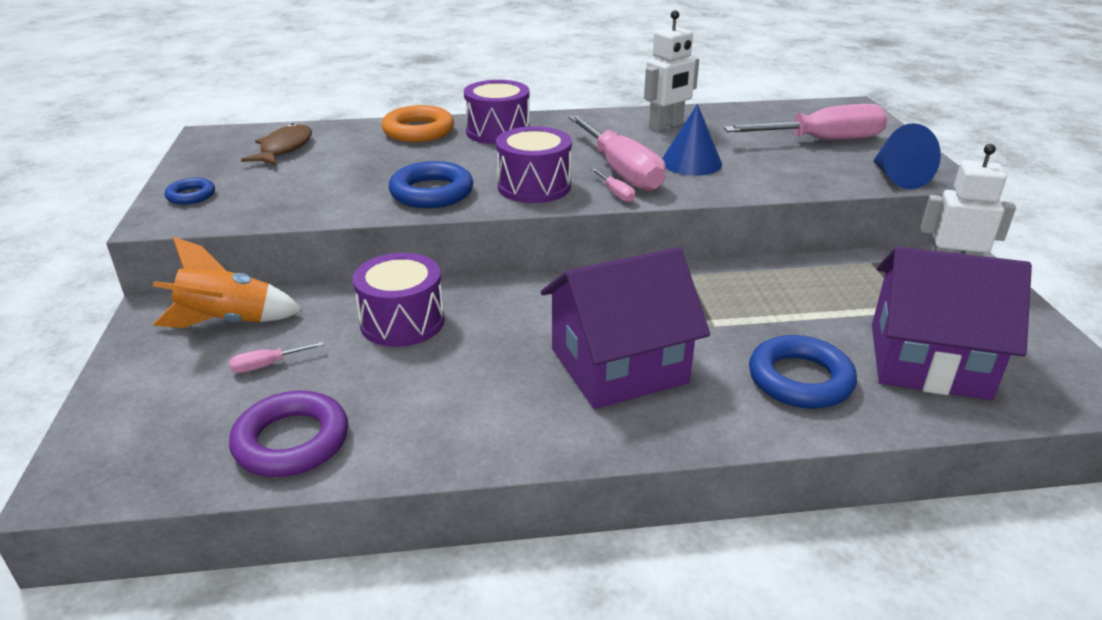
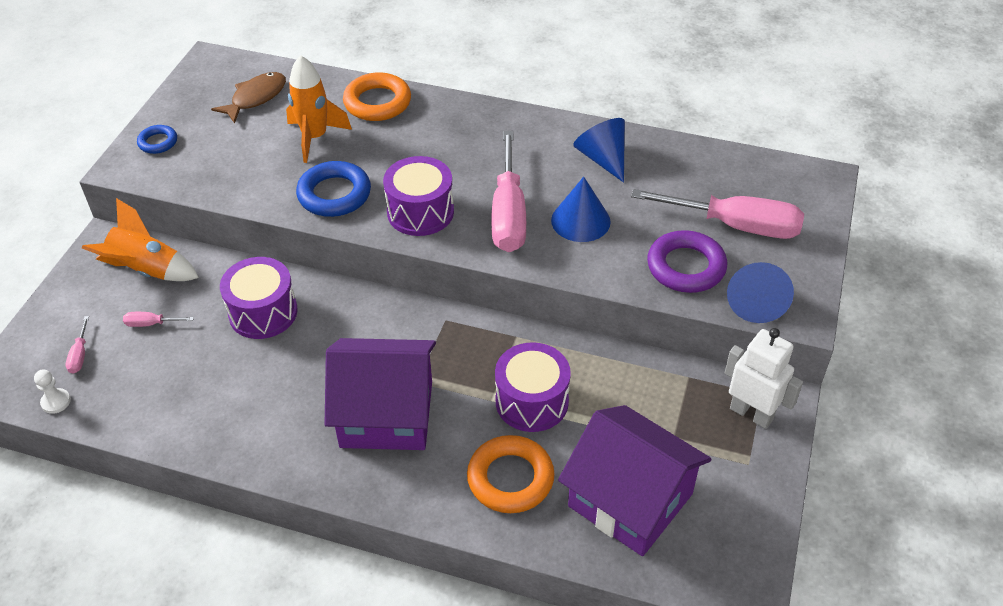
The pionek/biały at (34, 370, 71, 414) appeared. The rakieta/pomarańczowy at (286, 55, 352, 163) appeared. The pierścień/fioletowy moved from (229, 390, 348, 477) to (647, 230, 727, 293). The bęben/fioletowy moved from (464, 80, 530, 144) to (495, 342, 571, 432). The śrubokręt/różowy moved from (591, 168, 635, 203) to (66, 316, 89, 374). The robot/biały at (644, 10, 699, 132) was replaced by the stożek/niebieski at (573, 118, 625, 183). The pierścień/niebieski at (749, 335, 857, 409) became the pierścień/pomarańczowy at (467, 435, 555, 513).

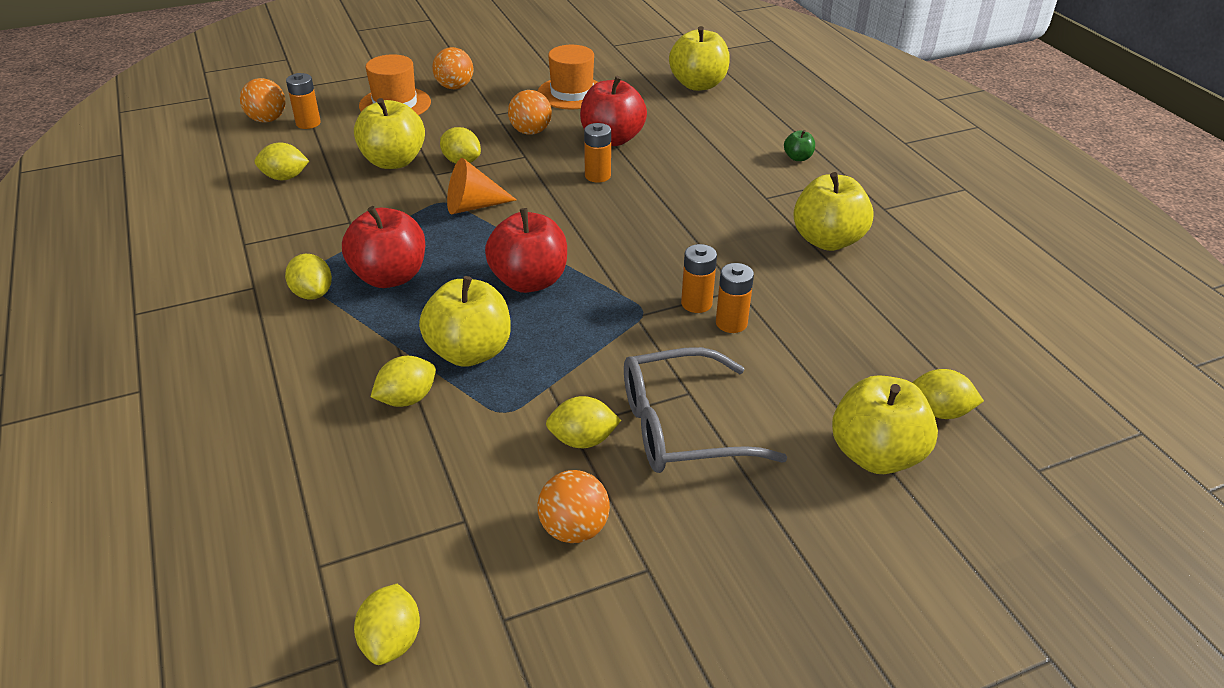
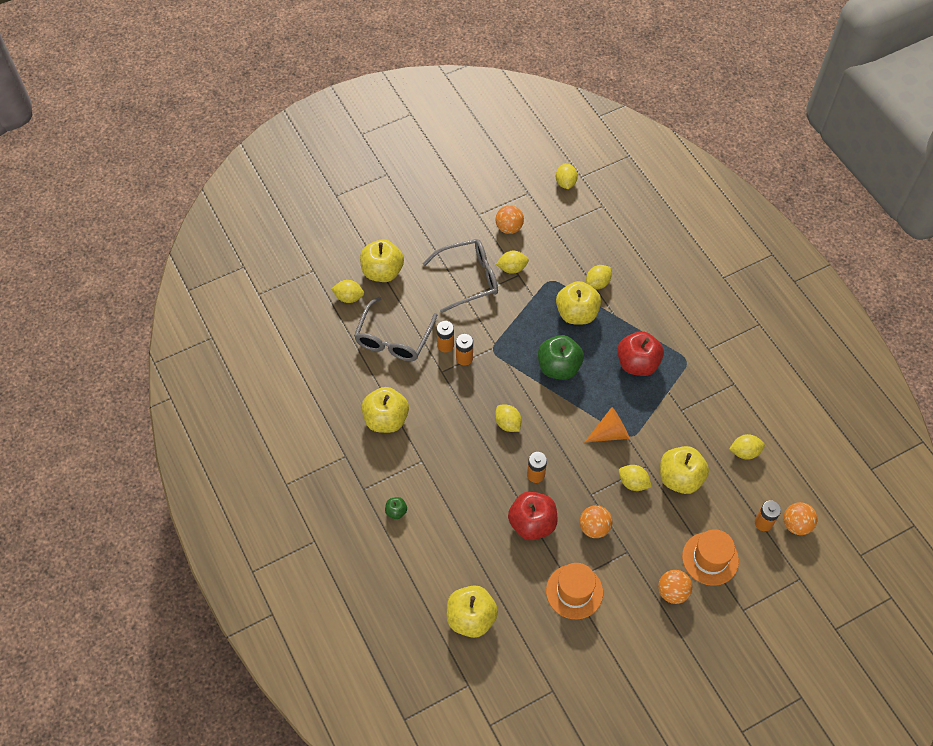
The okulary/szary at (354, 297, 437, 361) appeared. The cytryna/żółty moved from (285, 254, 332, 300) to (495, 405, 522, 432). The jabłko/czerwony at (485, 208, 567, 293) became the jabłko/zielony at (538, 335, 584, 380).

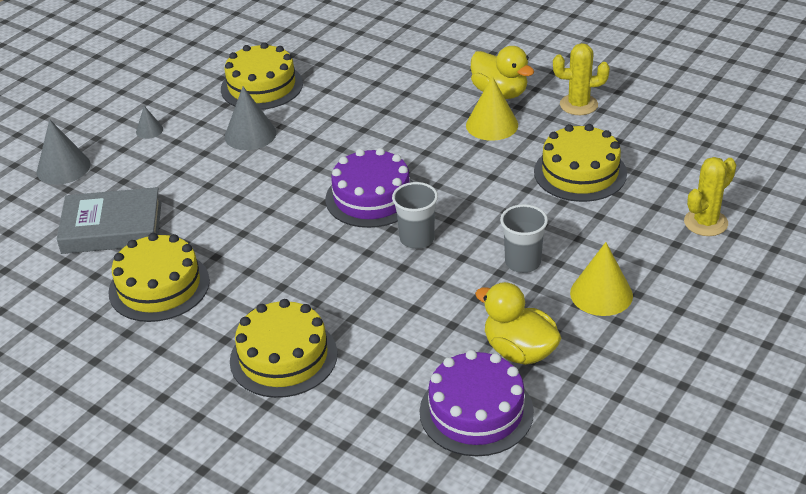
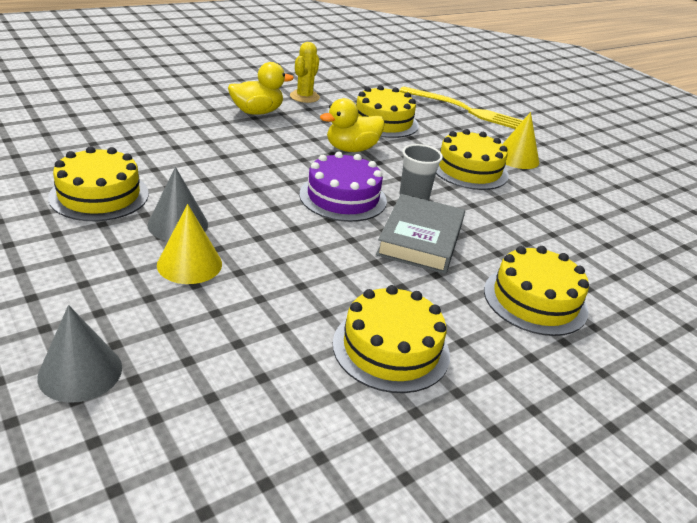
The stożek/szary at (136, 106, 163, 139) disappeared. The tort/fioletowy at (420, 350, 534, 456) disappeared. The książka/szary moved from (57, 187, 162, 254) to (376, 194, 465, 274). The stożek/żółty moved from (466, 76, 518, 141) to (157, 204, 222, 284). The kaczka/żółty moved from (475, 282, 561, 365) to (320, 98, 385, 152). The szklanka/szary at (500, 204, 548, 273) was replaced by the tort/żółty at (436, 129, 509, 190). The kaktus/żółty at (684, 157, 736, 236) was replaced by the widelec/żółty at (399, 86, 523, 129).

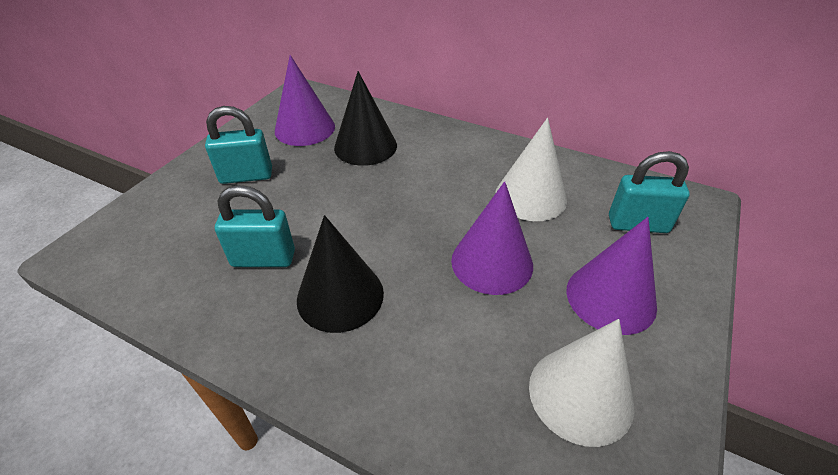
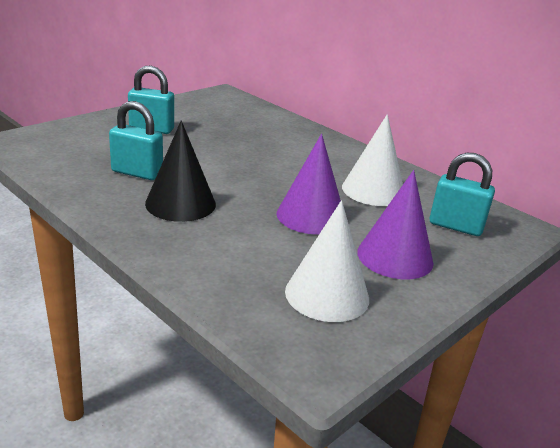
The stożek/fioletowy at (275, 55, 335, 146) disappeared. The stożek/czarny at (334, 71, 397, 166) disappeared.

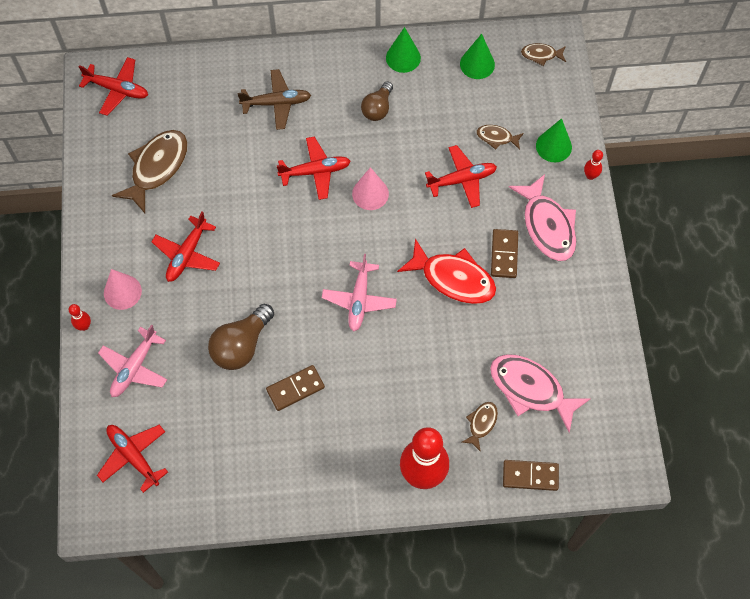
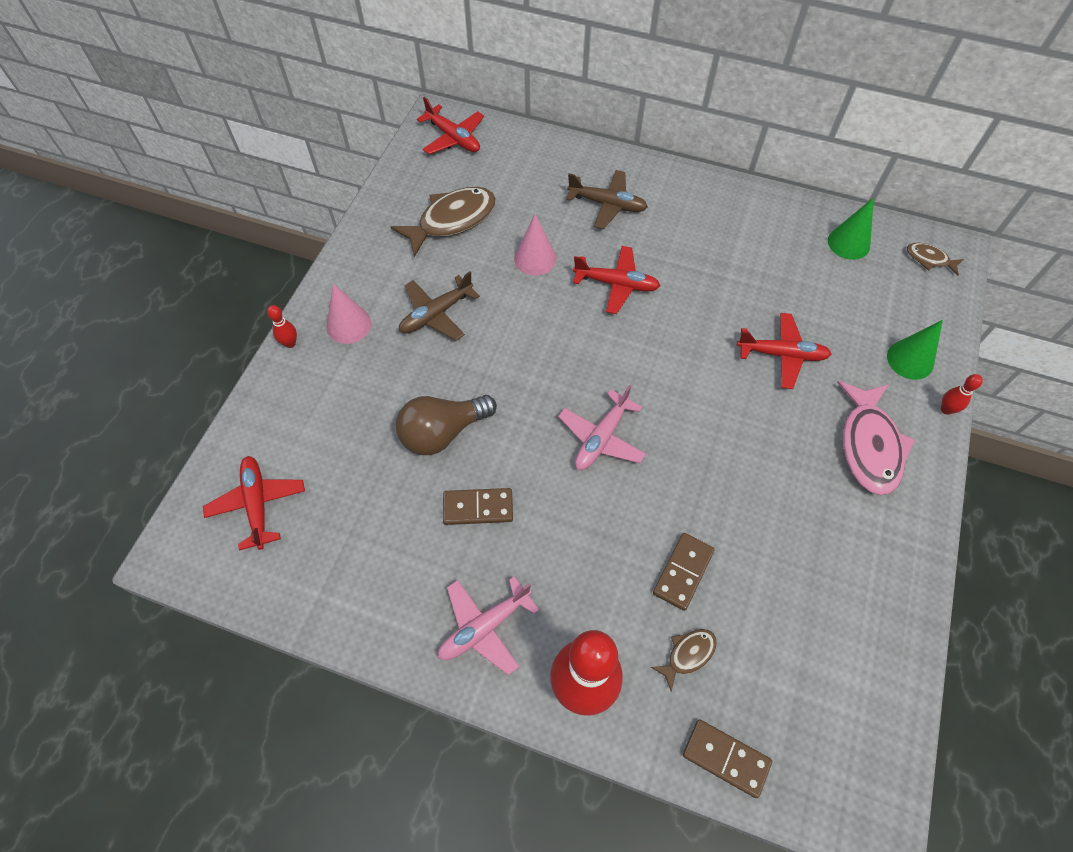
The żarówka/brązowy at (361, 81, 393, 121) disappeared. The stożek/zielony at (386, 27, 421, 73) disappeared. The ryba/czerwony at (397, 238, 496, 304) disappeared. The ryba/brązowy at (477, 125, 524, 150) disappeared. The ryba/różowy at (490, 354, 591, 433) disappeared. The samolot/różowy moved from (98, 325, 167, 397) to (438, 576, 539, 675). The stożek/różowy moved from (352, 167, 389, 210) to (514, 214, 556, 275). The kostka domina/brązowy moved from (491, 229, 518, 278) to (653, 533, 715, 611). The samolot/czerwony at (151, 212, 220, 282) became the samolot/brązowy at (399, 272, 480, 341).

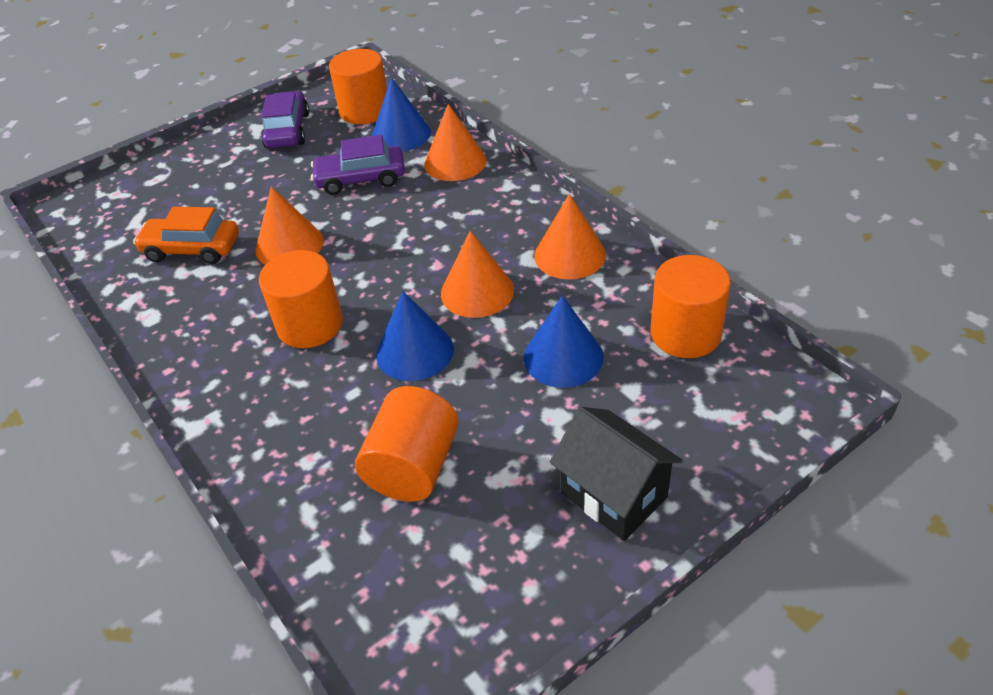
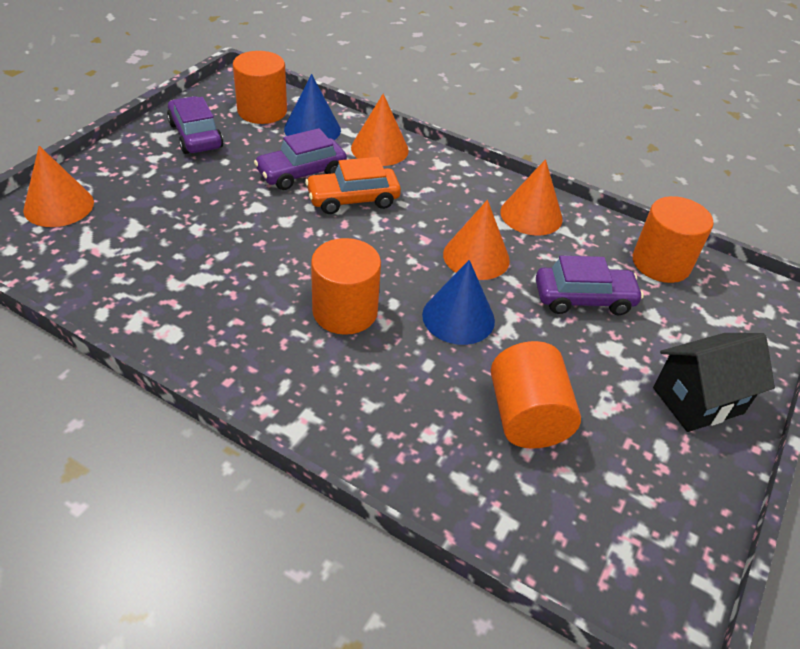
The samochód/pomarańczowy moved from (133, 207, 239, 264) to (305, 157, 401, 214). The stożek/pomarańczowy moved from (256, 186, 324, 265) to (23, 146, 94, 227). The stożek/niebieski at (524, 296, 604, 388) was replaced by the samochód/fioletowy at (536, 256, 644, 315). The domek/czarny at (550, 407, 683, 541) turned 45 degrees counterclockwise.

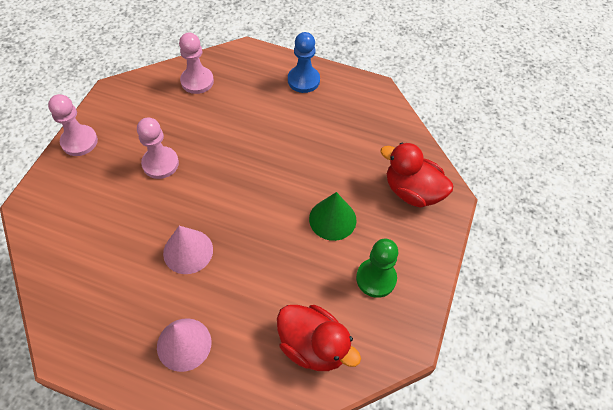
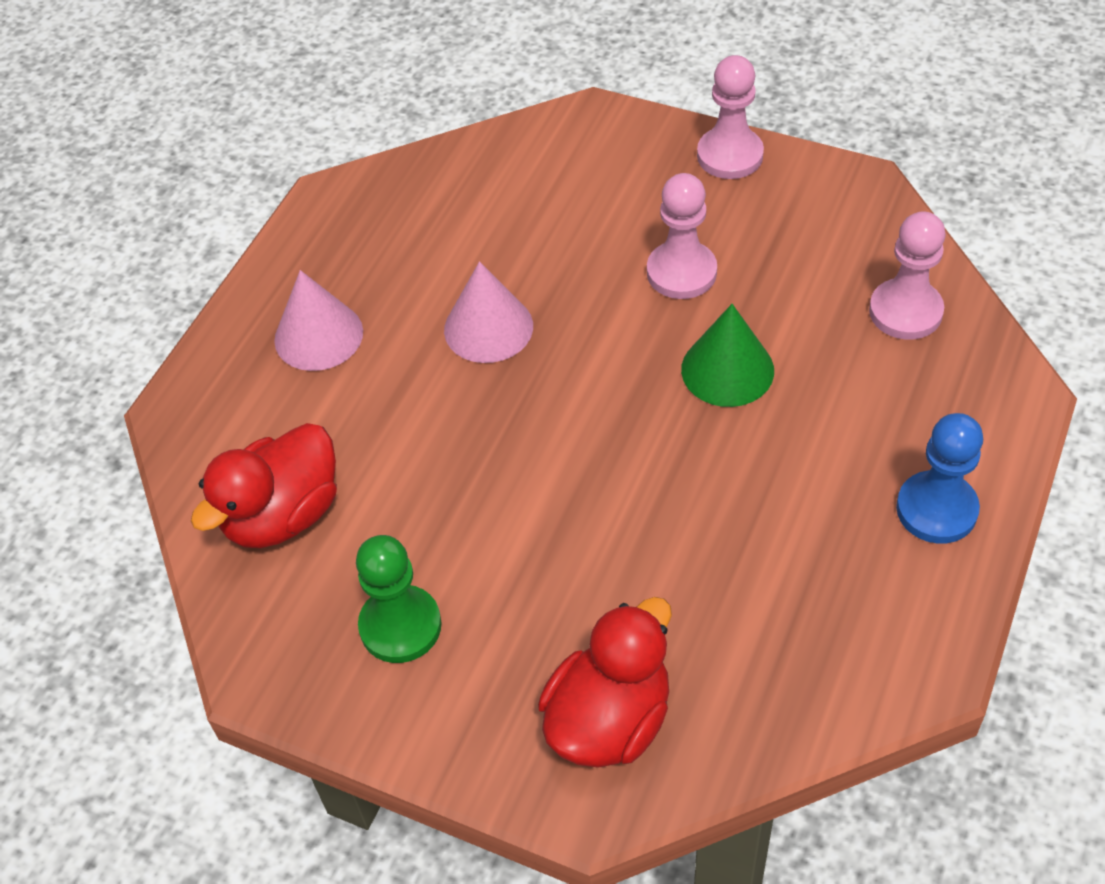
The stożek/zielony moved from (309, 192, 356, 241) to (681, 304, 774, 407).

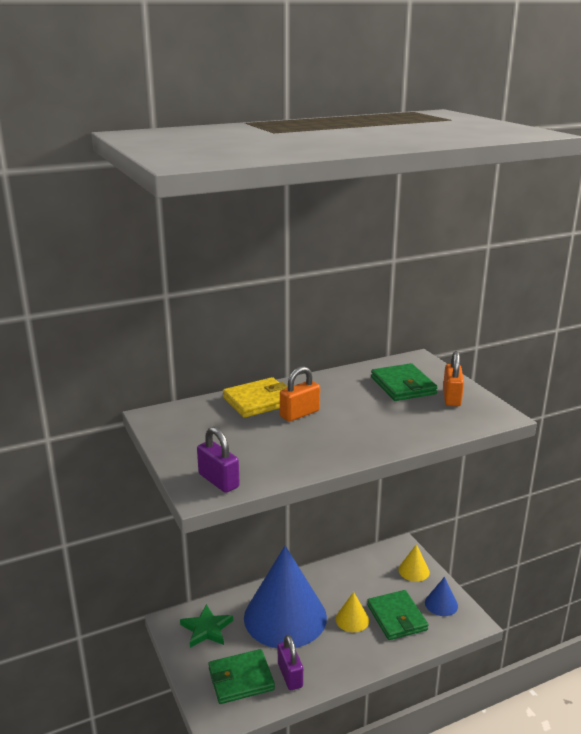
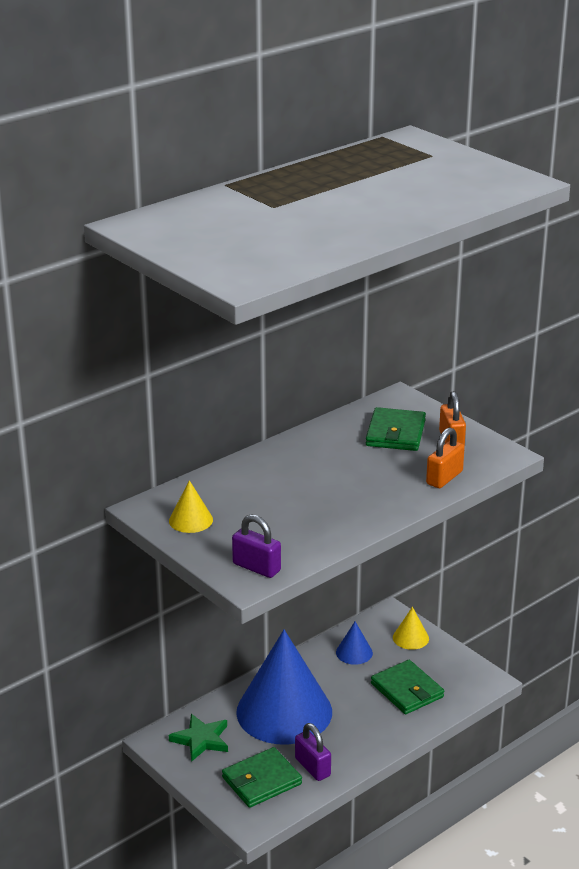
The portfel/żółty at (223, 377, 288, 418) disappeared. The kłódka/pomarańczowy moved from (280, 366, 320, 422) to (426, 427, 465, 488). The stożek/żółty moved from (336, 592, 369, 632) to (169, 480, 213, 533). The stożek/niebieski moved from (425, 577, 458, 616) to (336, 622, 373, 665). The portfel/zielony at (371, 363, 438, 401) turned 45 degrees clockwise.

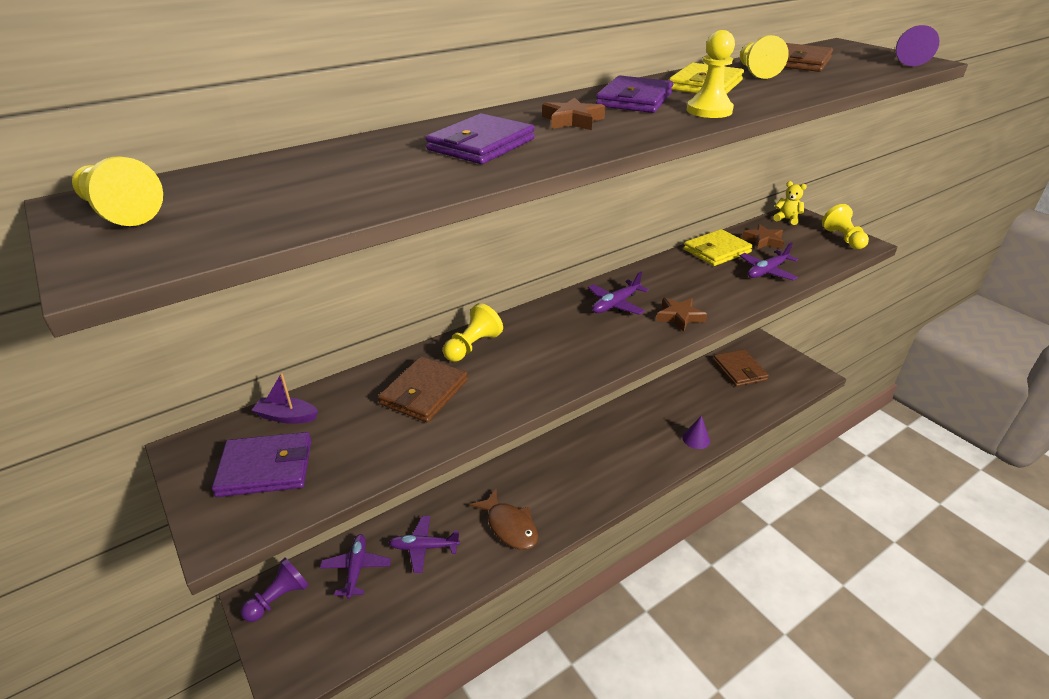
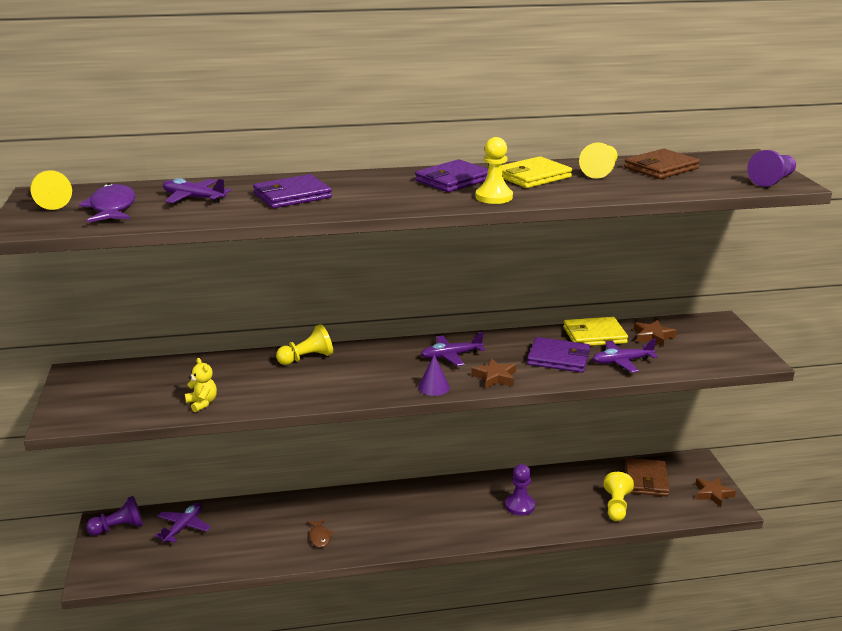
The łódka/fioletowy at (252, 373, 318, 424) disappeared. The portfel/brązowy at (378, 356, 468, 422) disappeared. The ryba/fioletowy at (79, 183, 136, 222) appeared. The pionek/fioletowy at (505, 464, 535, 516) appeared. The portfel/fioletowy moved from (212, 432, 311, 497) to (527, 337, 590, 373). The samolot/fioletowy moved from (389, 516, 460, 573) to (163, 178, 231, 203). The gwiazda/brązowy moved from (542, 97, 605, 130) to (695, 477, 736, 507). The stożek/fioletowy moved from (682, 415, 710, 449) to (418, 354, 450, 396). The miś/żółty moved from (773, 181, 807, 225) to (185, 358, 217, 412). The pionek/żółty moved from (822, 204, 869, 249) to (603, 472, 634, 521). The ryba/brązowy at (470, 489, 538, 550) changed to 0.57 times the size.

